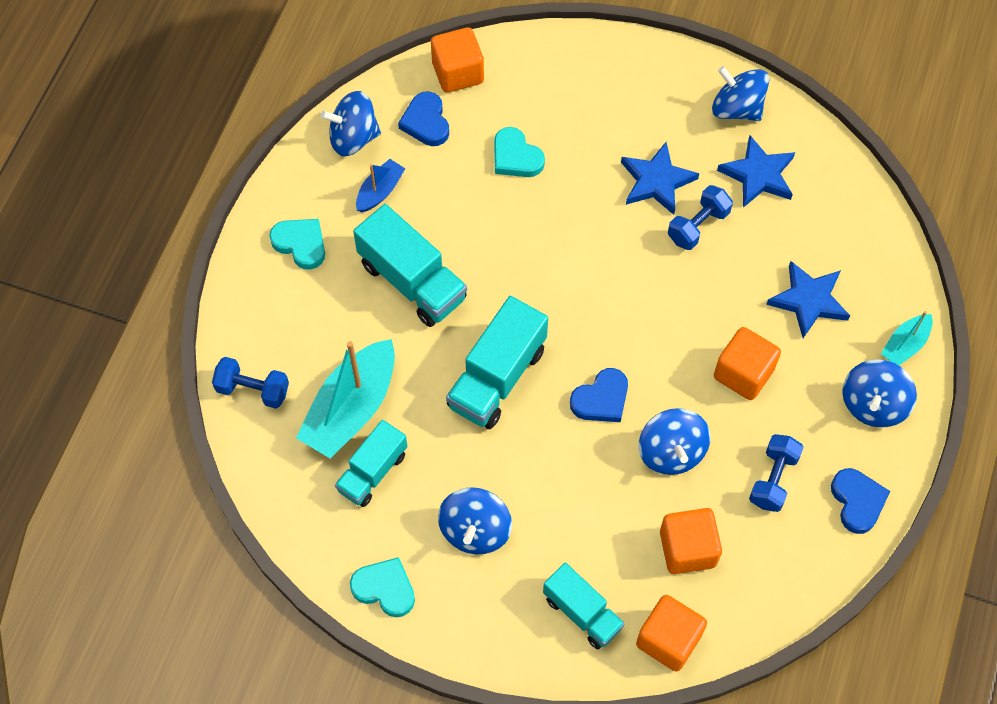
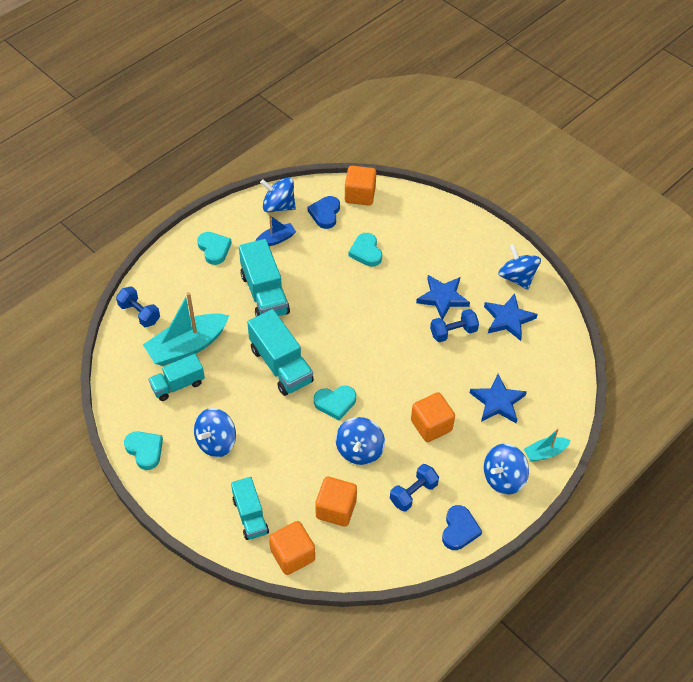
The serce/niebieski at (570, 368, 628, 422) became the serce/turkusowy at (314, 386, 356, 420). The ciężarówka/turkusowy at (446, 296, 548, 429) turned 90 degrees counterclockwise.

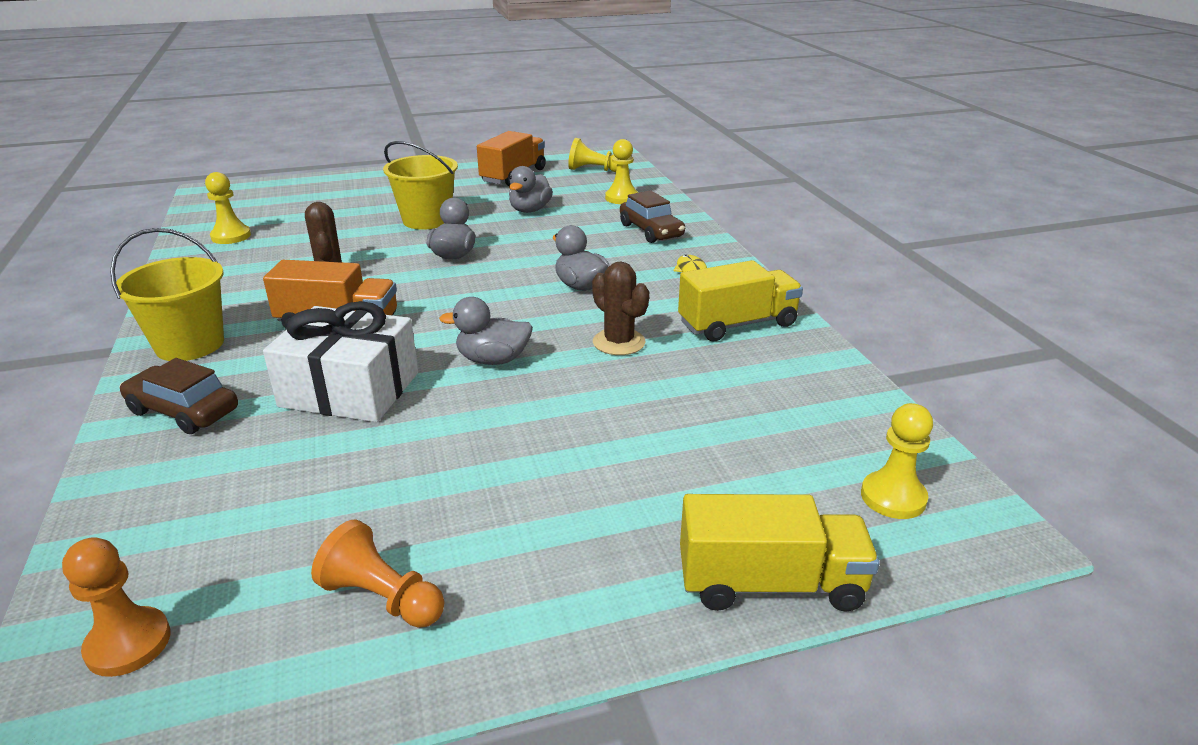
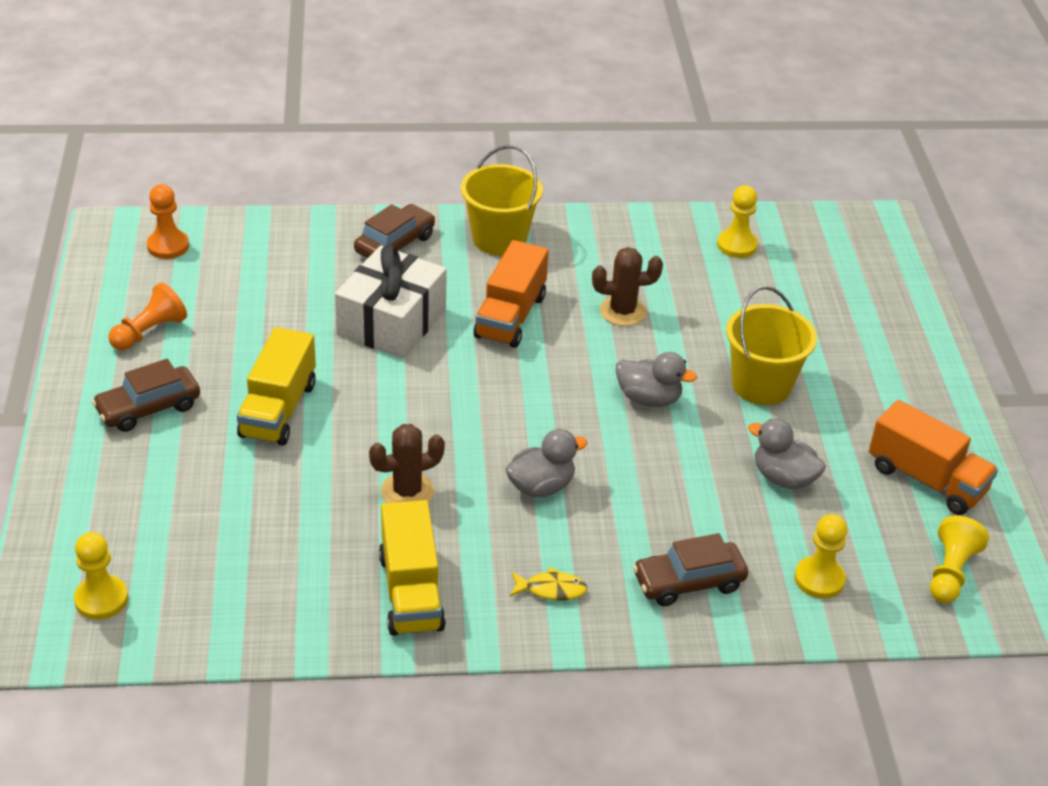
The kaczka/szary at (439, 297, 533, 365) disappeared. The samochód/brązowy at (92, 359, 200, 432) appeared. The ciężarówka/żółty moved from (680, 494, 880, 612) to (237, 327, 316, 446).

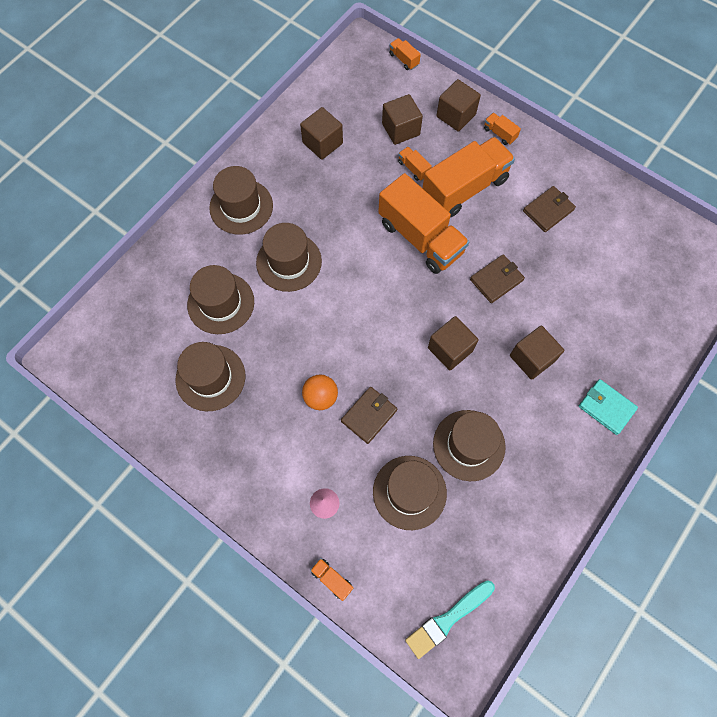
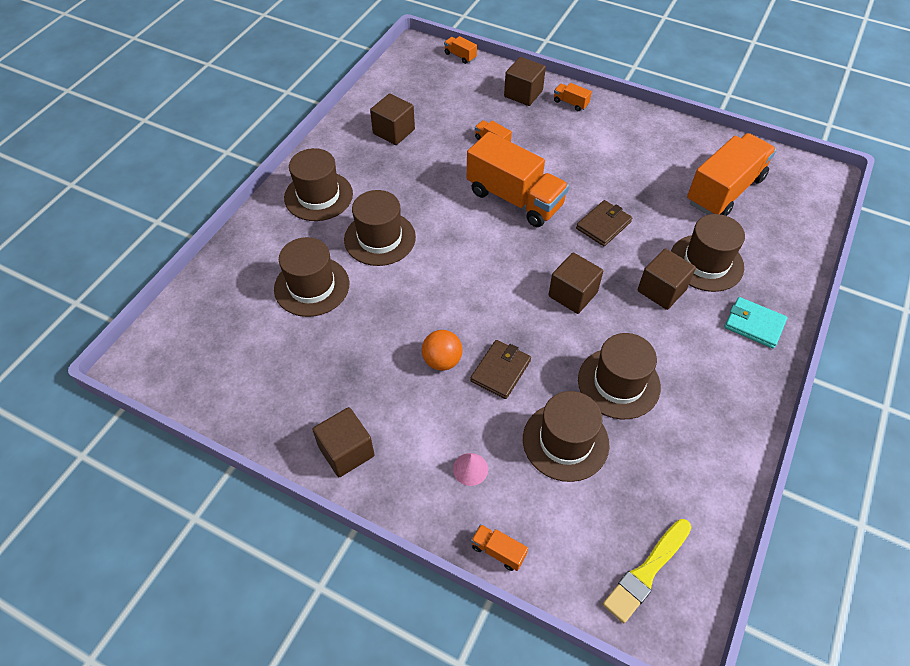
The portfel/brązowy at (523, 186, 576, 232) disappeared. The kapelusz/brązowy moved from (176, 342, 245, 411) to (671, 214, 745, 292). The sześcian/brązowy moved from (382, 94, 423, 145) to (312, 407, 375, 477). The ciężarówka/pomarańczowy moved from (422, 137, 515, 217) to (687, 133, 776, 216). The pędzel/turkusowy at (405, 580, 495, 659) became the pędzel/żółty at (603, 519, 691, 623).

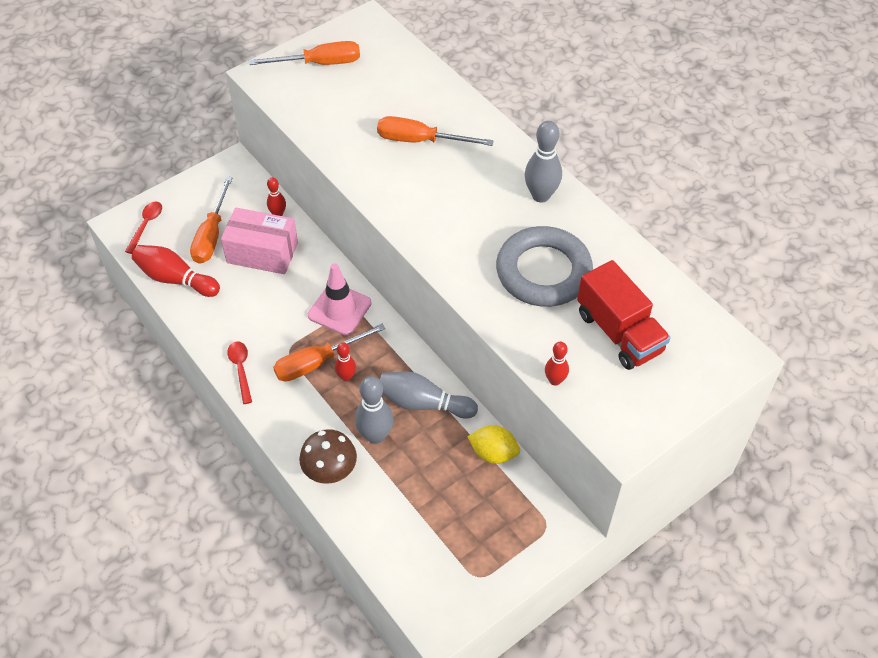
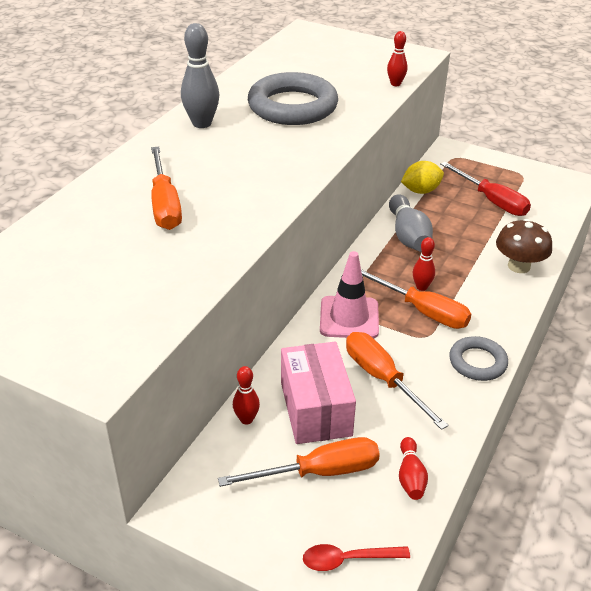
The kręgiel/szary at (355, 376, 394, 444) disappeared. The ciężarówka/czerwony at (577, 260, 670, 370) disappeared. The śrubokręt/czerwony at (440, 162, 531, 216) appeared. The śrubokręt/pomarańczowy moved from (249, 41, 360, 65) to (346, 332, 449, 430). The łyżka/czerwony at (227, 341, 252, 404) was replaced by the pierścień/szary at (449, 336, 508, 381). The cytryna/żółty at (468, 425, 520, 464) turned 75 degrees clockwise. The kręgiel/czerwony at (132, 245, 220, 297) changed to 0.58 times the size.

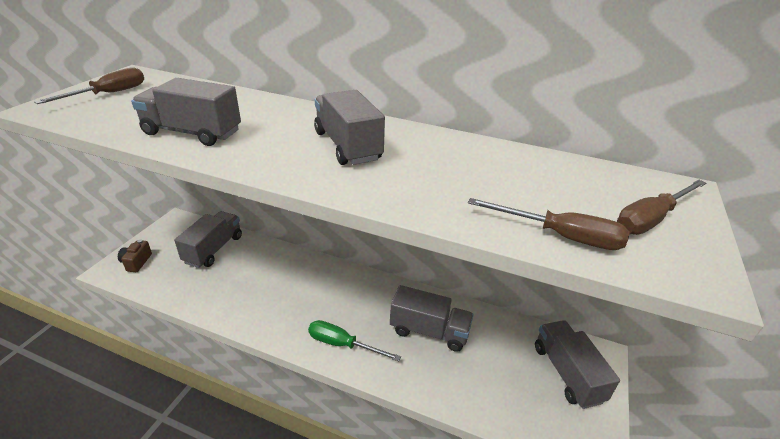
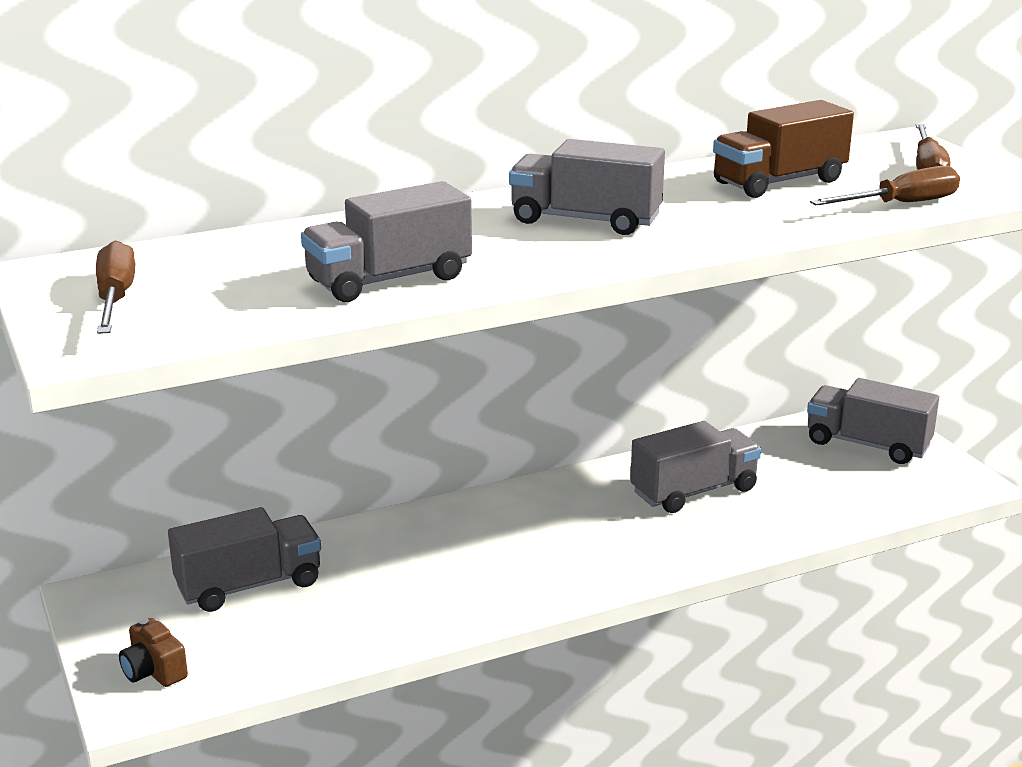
The śrubokręt/zielony at (308, 320, 401, 361) disappeared. The ciężarówka/brązowy at (713, 100, 854, 198) appeared. The ciężarówka/szary at (174, 211, 242, 268) turned 90 degrees clockwise.

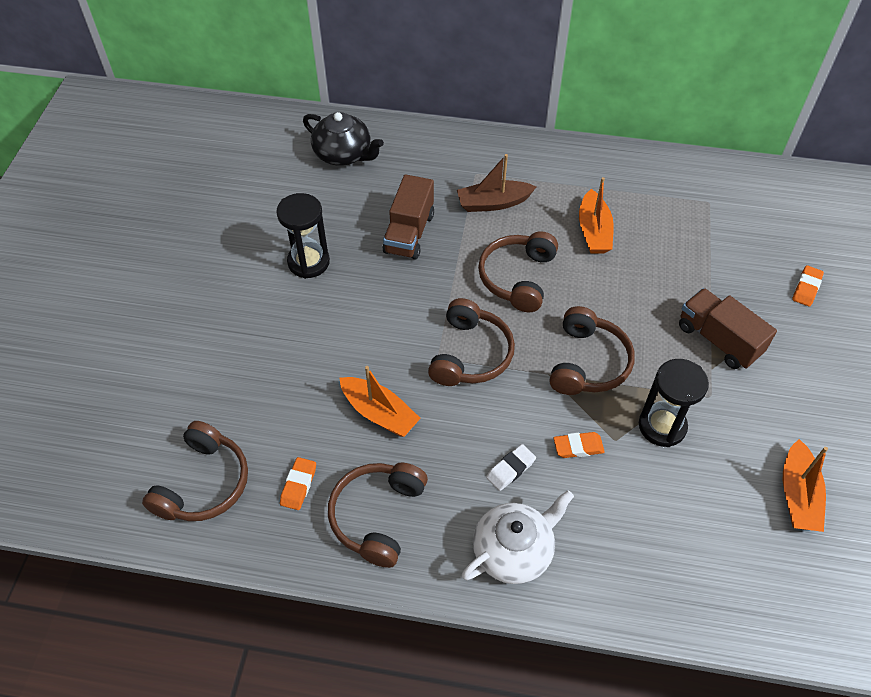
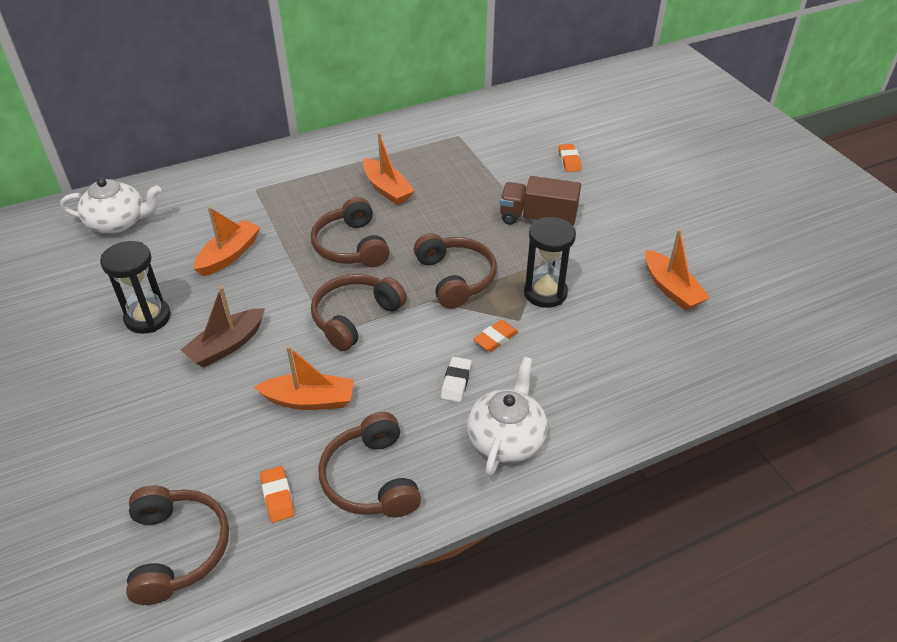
The łódka/brązowy moved from (457, 154, 536, 212) to (181, 286, 265, 367). The ciężarówka/brązowy at (383, 174, 434, 260) was replaced by the łódka/pomarańczowy at (194, 207, 261, 276). The imbryk/czarny at (303, 112, 384, 166) became the imbryk/biały at (60, 178, 161, 234). The słuchawki/brązowy at (428, 298, 515, 386) turned 120 degrees counterclockwise.

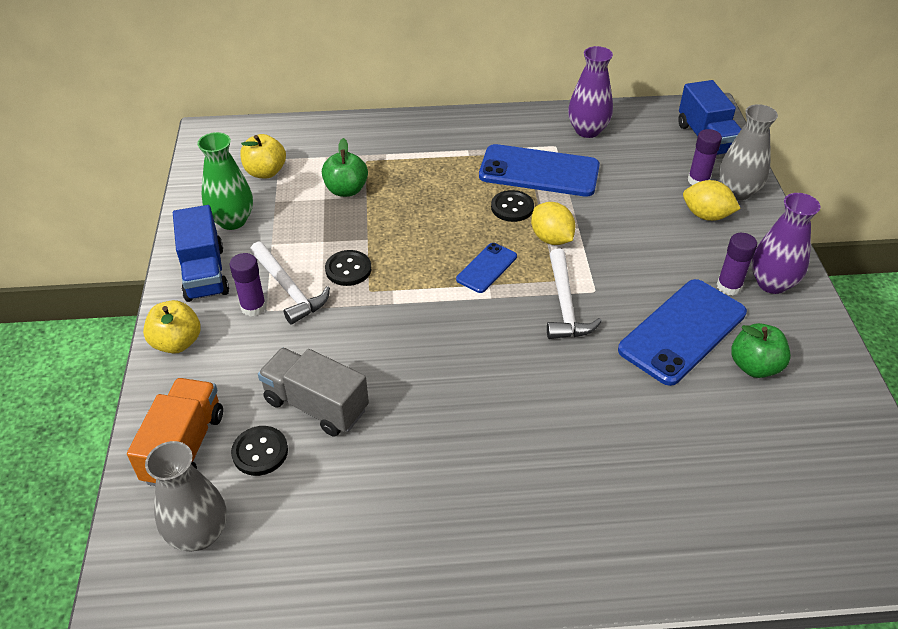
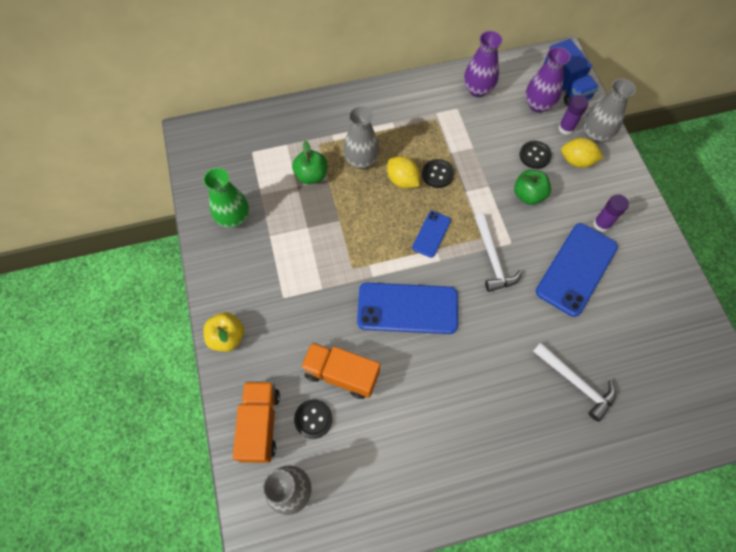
The ciężarówka/niebieski at (173, 205, 229, 302) disappeared. The klej w sztyfcie/fioletowy at (230, 253, 266, 317) disappeared. The jabłko/żółty at (240, 134, 286, 178) disappeared. The wazon/szary at (343, 106, 379, 169) appeared. The młotek/biały moved from (250, 241, 330, 325) to (533, 342, 616, 422). The guzik/czarny moved from (325, 250, 371, 286) to (520, 141, 552, 169). The telefon/niebieski moved from (479, 144, 600, 196) to (357, 283, 458, 334). The cytryna/żółty moved from (531, 202, 576, 245) to (387, 156, 420, 188). The jabłko/zielony moved from (731, 323, 791, 378) to (514, 170, 551, 205). The wazon/fioletowy moved from (752, 193, 821, 294) to (526, 47, 571, 113). The ciężarówka/szary at (258, 348, 369, 436) became the ciężarówka/pomarańczowy at (300, 342, 380, 399).

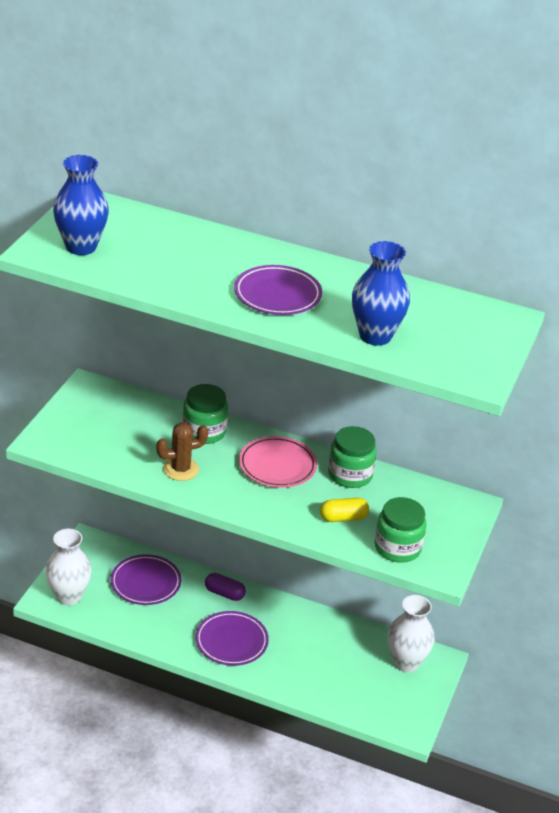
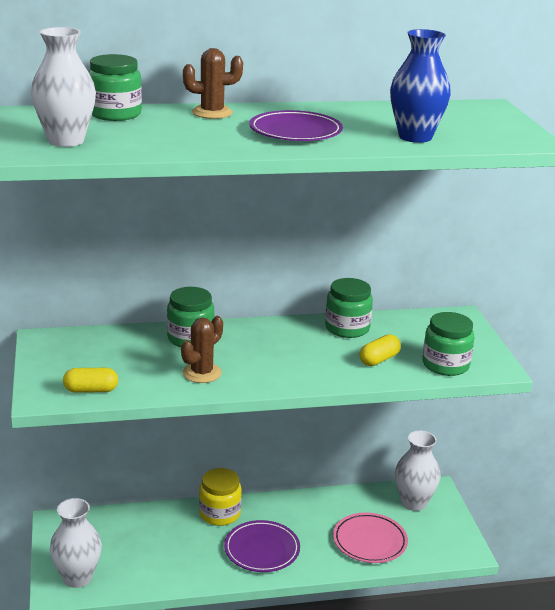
The talerz/fioletowy at (111, 554, 181, 605) disappeared. The kapsułka/żółty at (63, 368, 118, 393) appeared. The słoik/zielony at (88, 54, 142, 121) appeared. The kaktus/brązowy at (183, 48, 243, 119) appeared. The talerz/różowy moved from (239, 436, 317, 488) to (333, 513, 408, 563). The kapsułka/fioletowy at (205, 573, 246, 601) was replaced by the słoik/żółty at (199, 468, 242, 526). The wazon/niebieski at (53, 155, 109, 255) became the wazon/biały at (31, 27, 96, 147).

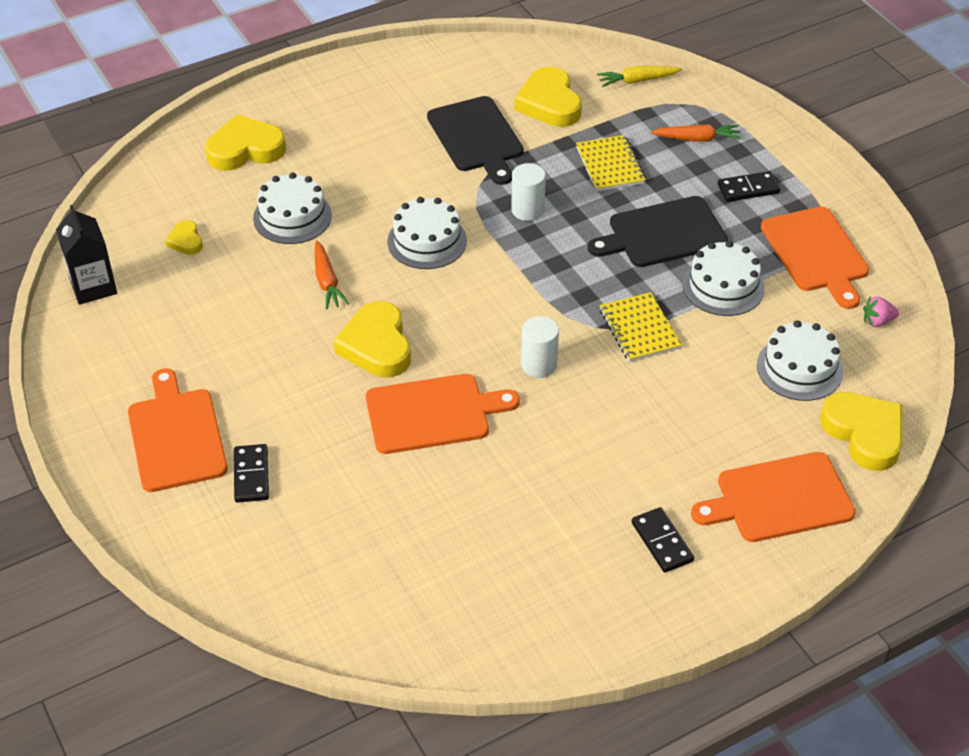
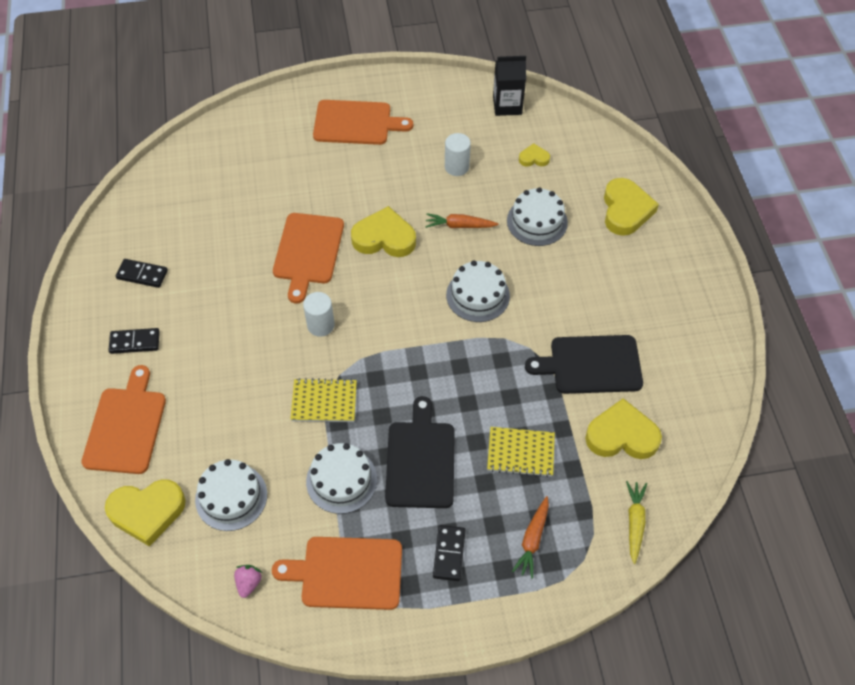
The kostka domina/czarny moved from (234, 444, 269, 503) to (116, 259, 168, 288). The walec/biały moved from (511, 163, 546, 221) to (445, 133, 471, 176).

